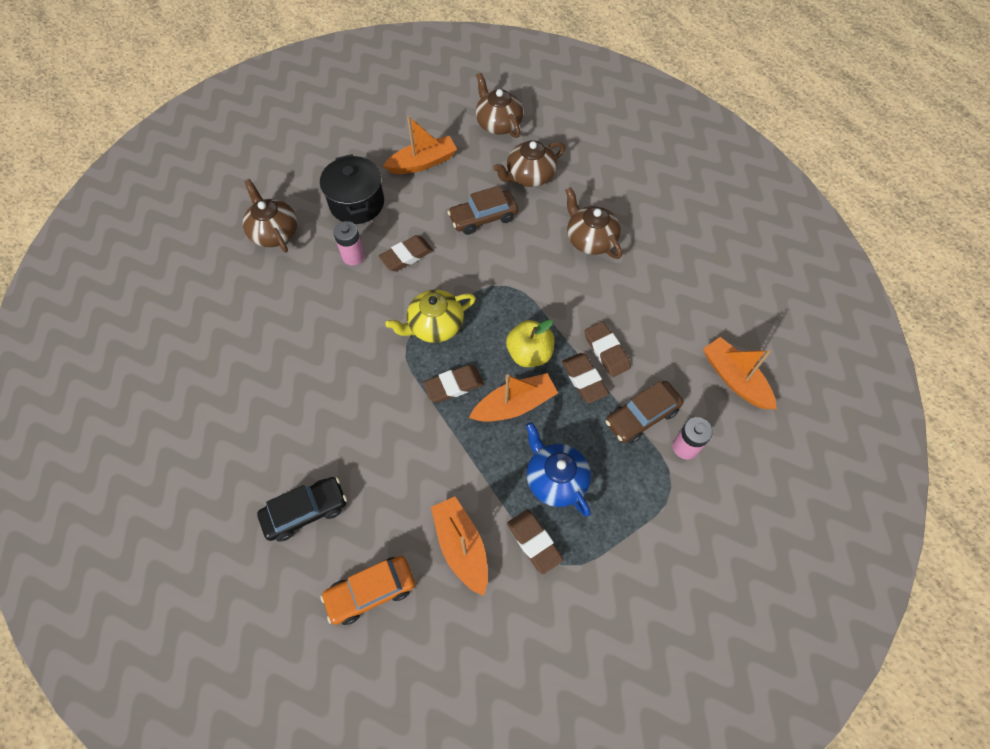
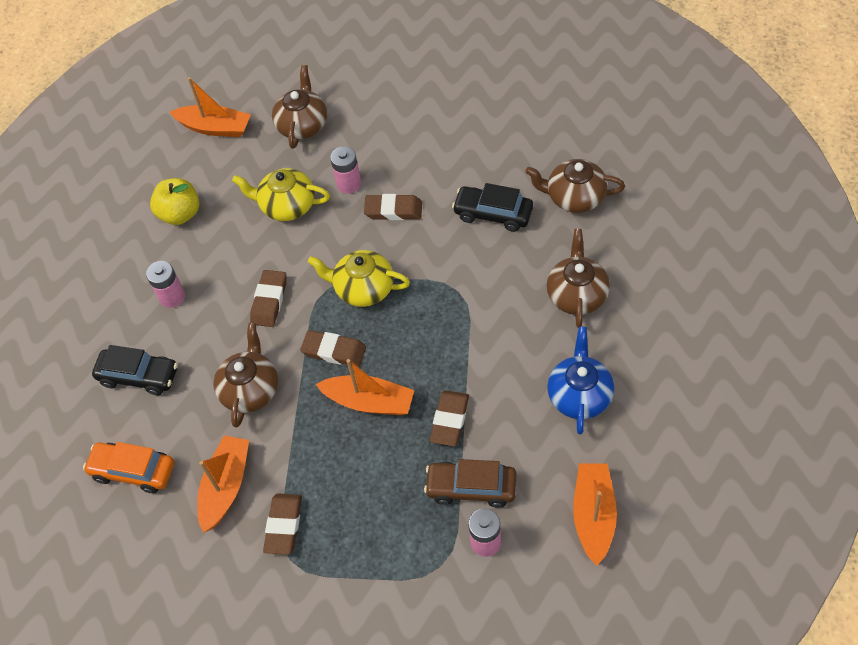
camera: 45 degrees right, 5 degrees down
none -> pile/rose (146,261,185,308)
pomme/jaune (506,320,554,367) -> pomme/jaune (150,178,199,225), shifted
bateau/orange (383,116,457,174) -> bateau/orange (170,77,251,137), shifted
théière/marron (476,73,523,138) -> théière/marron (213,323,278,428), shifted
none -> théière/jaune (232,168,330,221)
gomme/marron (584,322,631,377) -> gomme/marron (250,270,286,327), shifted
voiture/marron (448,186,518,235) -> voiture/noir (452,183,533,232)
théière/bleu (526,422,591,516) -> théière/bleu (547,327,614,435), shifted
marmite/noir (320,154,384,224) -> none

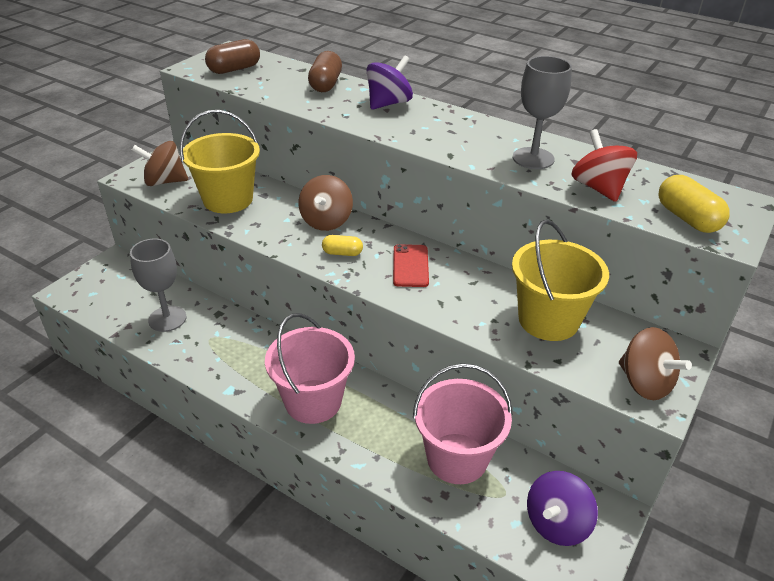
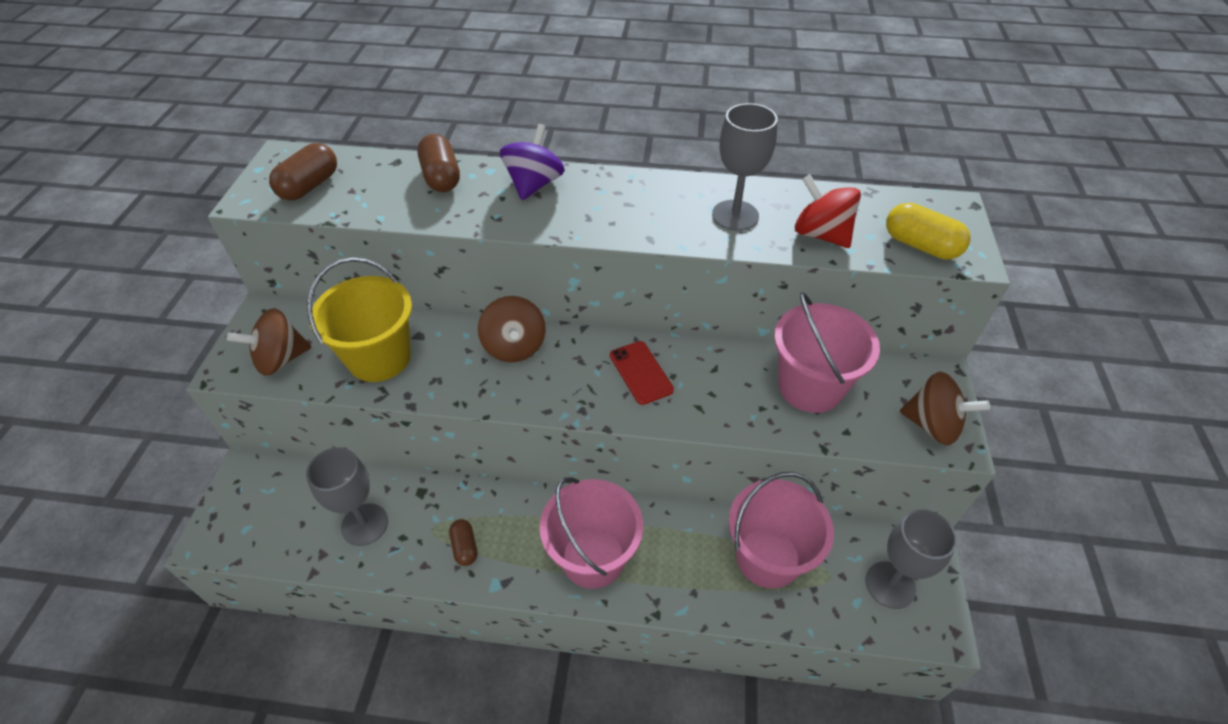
camera: 25 degrees left, 10 degrees up
none -> gélule/marron (449,519,477,566)
seau/jaune (512,219,609,341) -> seau/rose (774,292,880,413)
toupie/violet (527,471,598,546) -> verre à pied/gris (866,509,957,609)
gélule/jaune (322,235,363,256) -> none

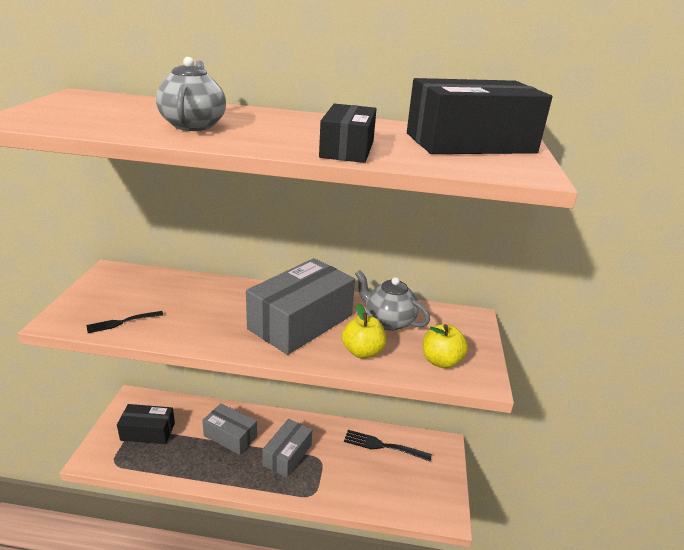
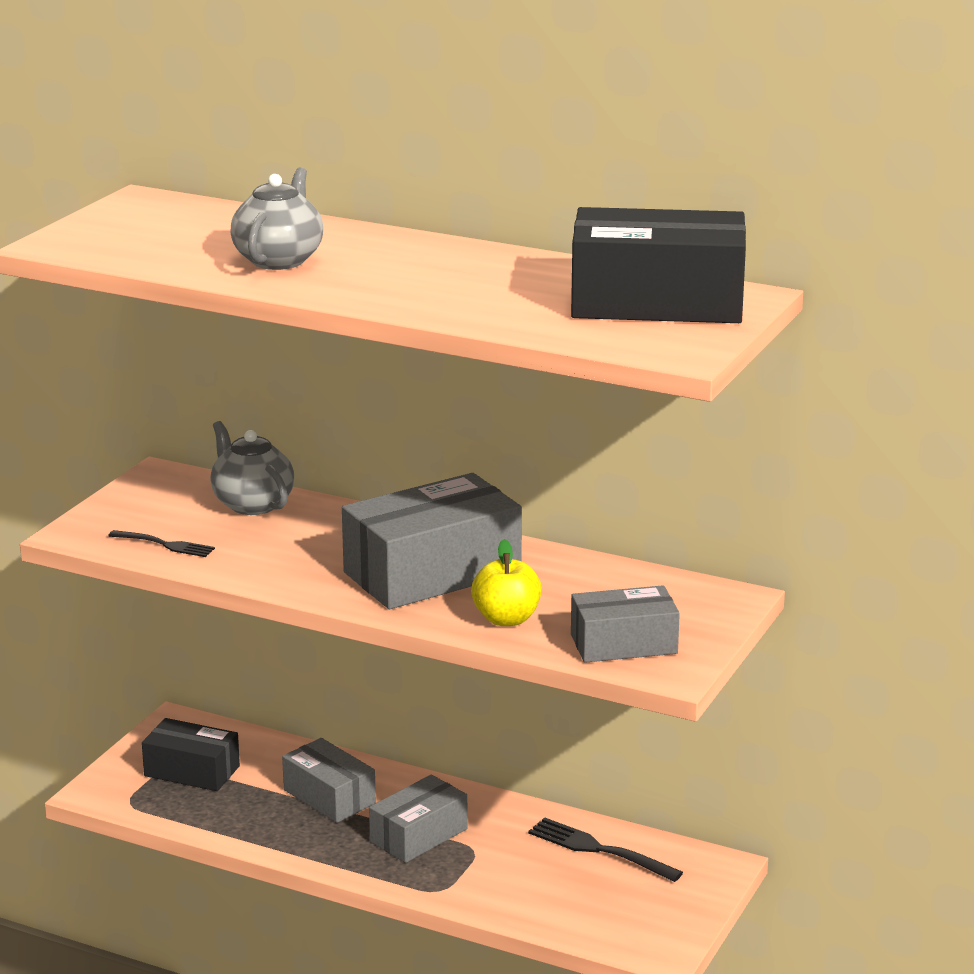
camera: 20 degrees right, 5 degrees down
fourchette/noir (86,311,163,333) -> fourchette/noir (108,530,215,557), 150 degrees counterclockwise
théière/gris (355,270,430,331) -> théière/gris (210,421,294,515), shifted
pomme/jaune (423,324,468,368) -> boîte/gris (571,585,680,663)
boîte/noir (319,103,377,163) -> none

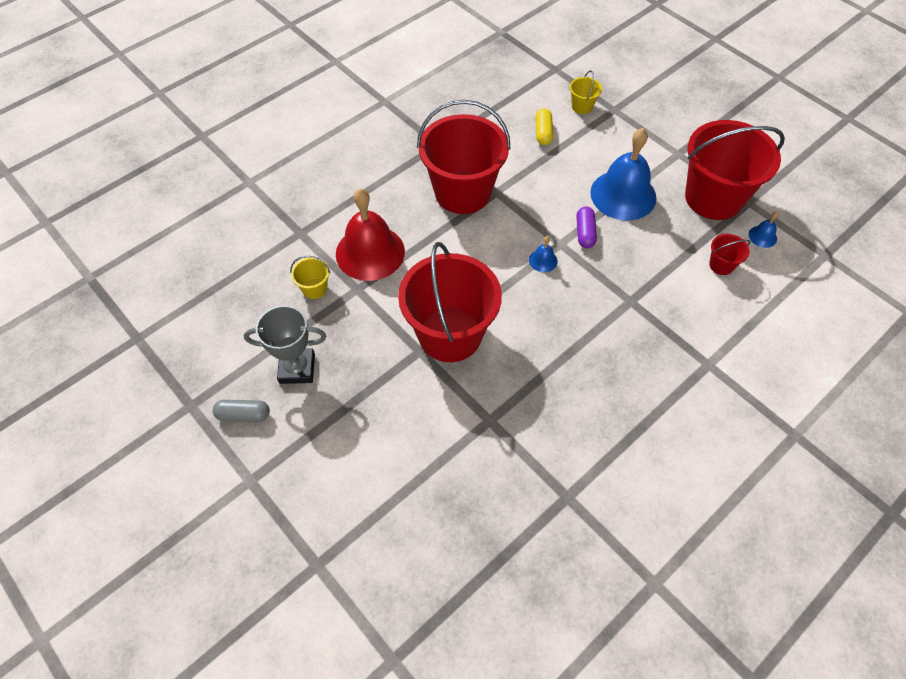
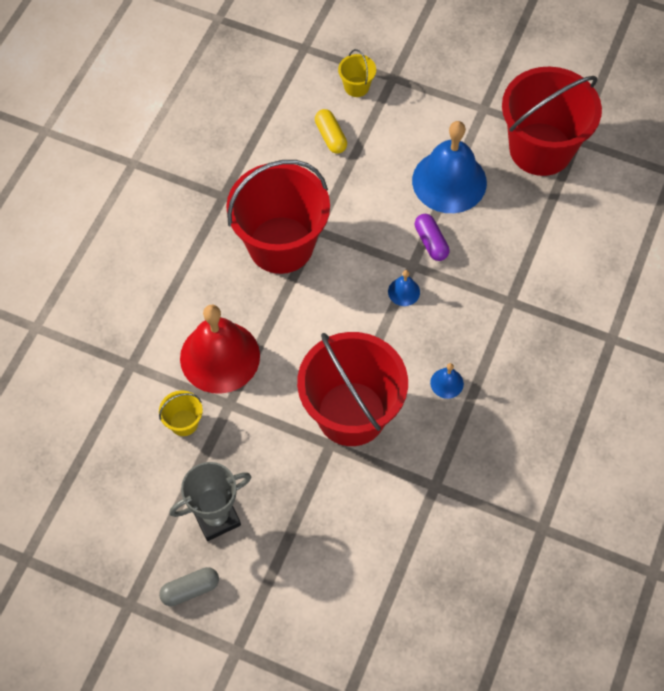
camera: 25 degrees left, 5 degrees up
cloche/bleu (749,212,779,248) -> cloche/bleu (430,363,464,399), shifted
seau/rouge (709,234,750,275) -> none

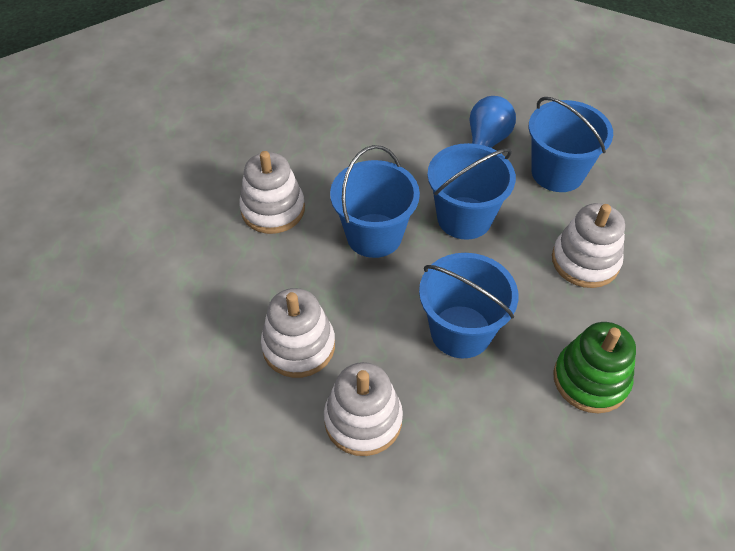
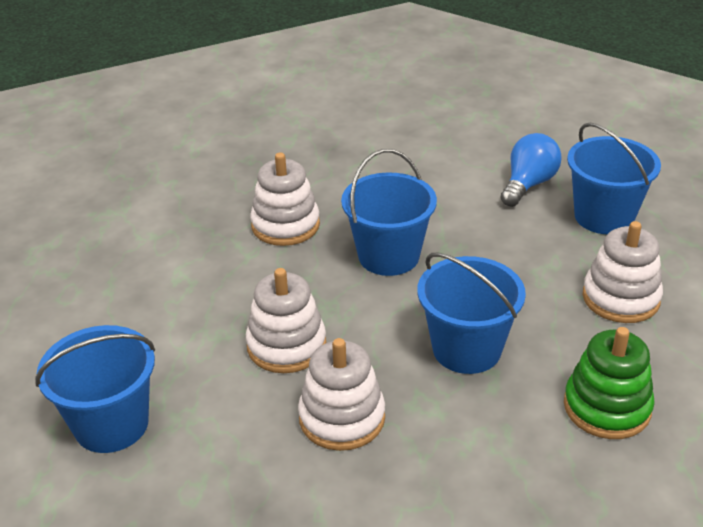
camera: 10 degrees right, 15 degrees down
seau/bleu (427,143,516,240) -> seau/bleu (35,325,155,453), shifted

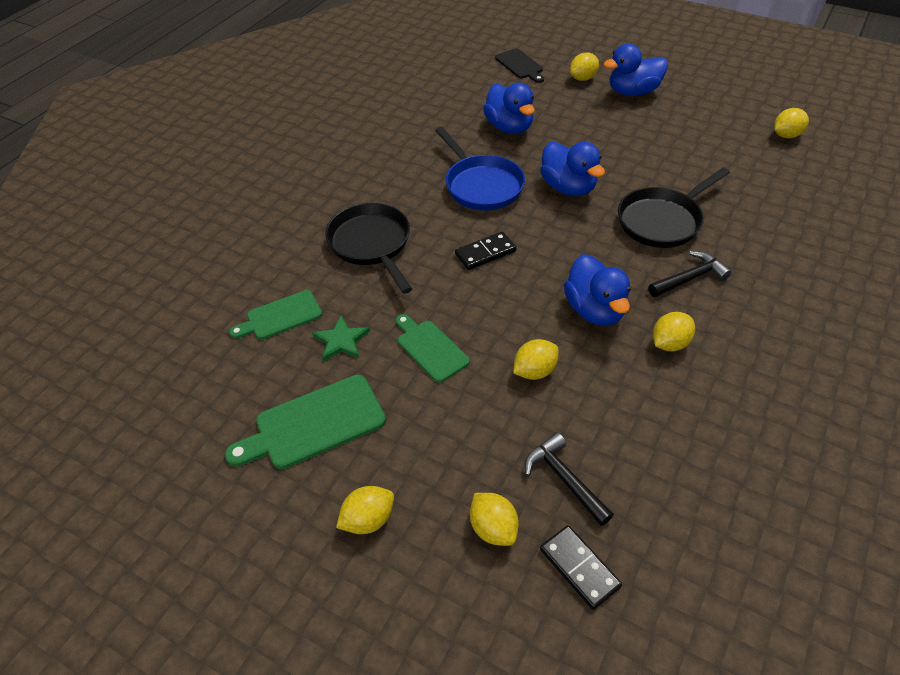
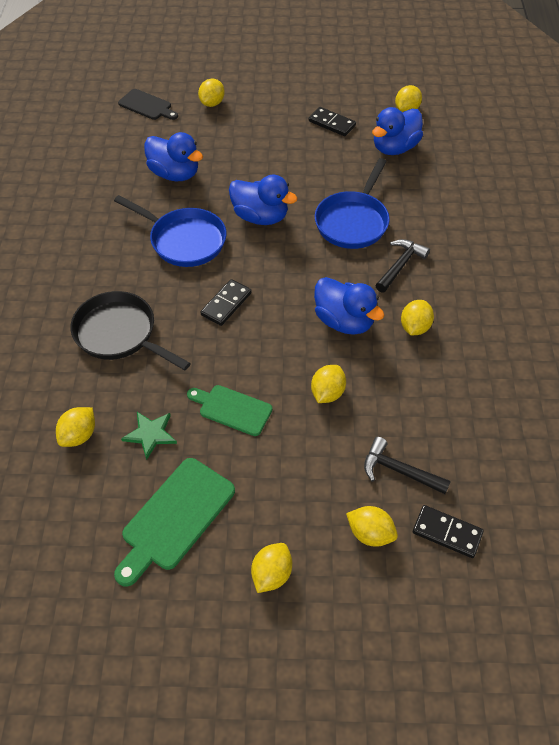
camera: 30 degrees left, 5 degrees up
planche à découper/vert (229,290,322,340) -> citron/jaune (56,407,95,447)
none -> domino/noir (309,107,356,136)
poêle/noir (618,167,730,248) -> poêle/bleu (315,158,390,249)
canard/bleu (603,44,668,96) -> canard/bleu (372,107,423,155), shifted

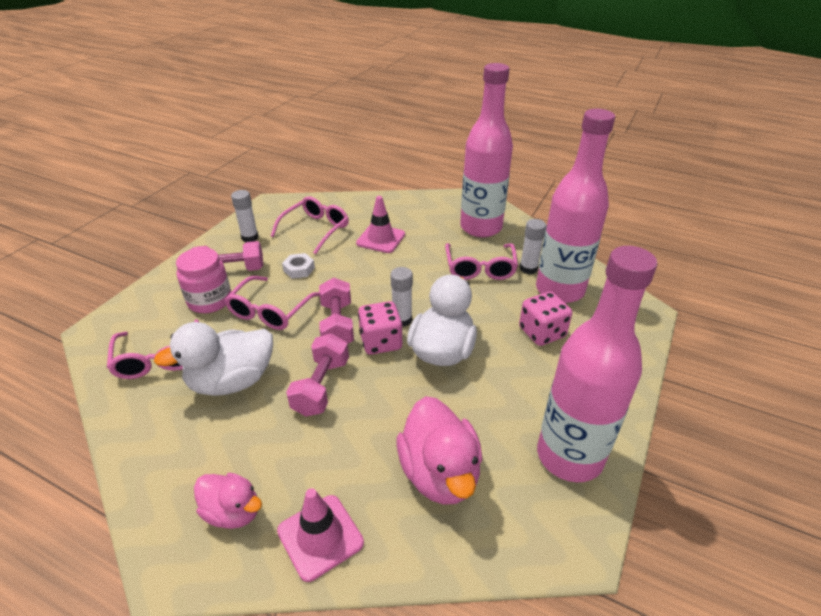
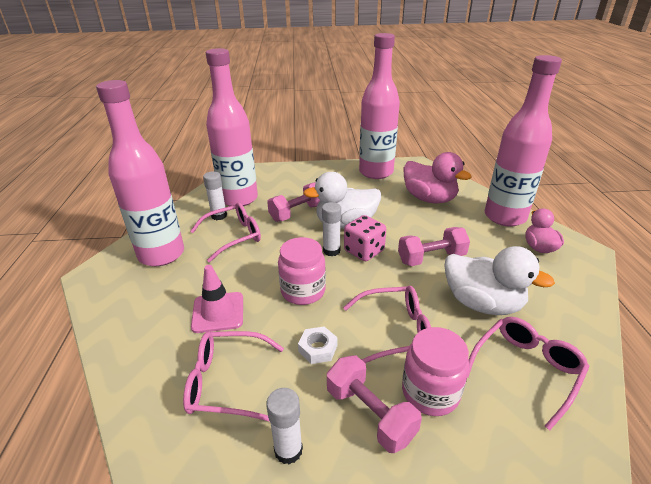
camera: 120 degrees left, 5 degrees down
haltère/rose (319,277,354,344) -> haltère/rose (267,182,320,222), shifted
none -> bocal/rose (278,237,326,305)
canard/rose (397,396,482,505) -> canard/rose (404,152,472,203), 90 degrees clockwise
cône de chantier/rose (277,488,364,582) -> bouteille/rose (485,55,562,226)
dé/rose (519,291,572,346) -> none

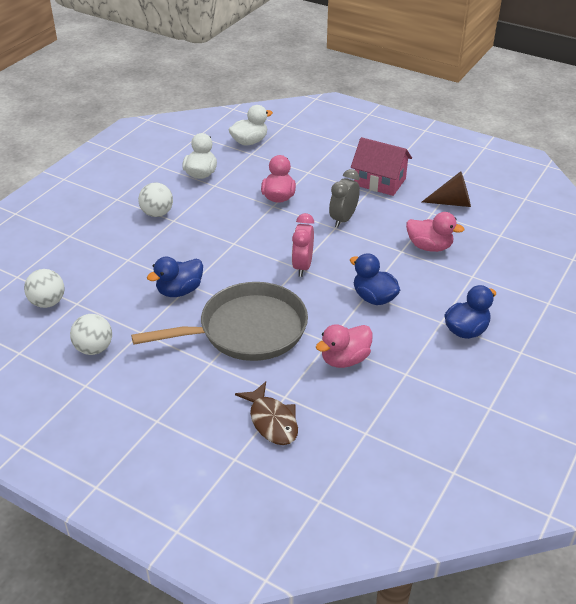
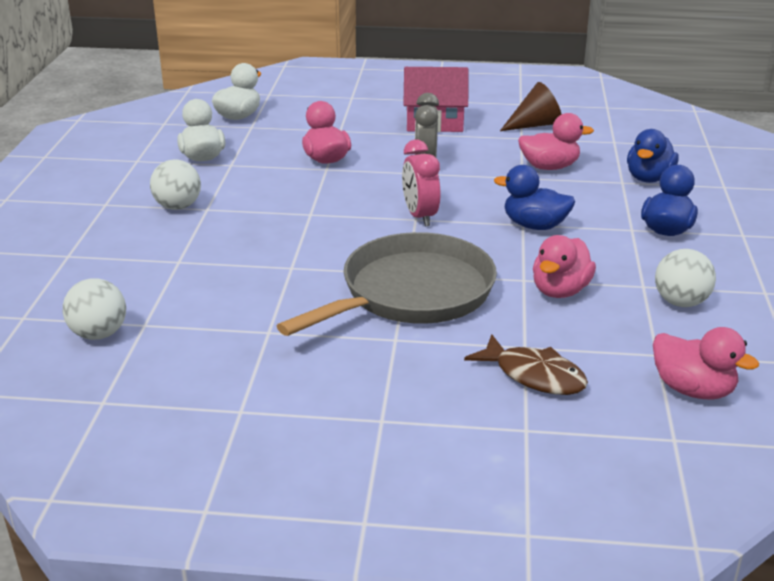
camera: 25 degrees left, 10 degrees down
canard/bleu (147,257,203,297) -> canard/bleu (627,129,679,183), shifted
none -> canard/rose (653,327,759,400)
balle/blanc (70,314,112,355) -> balle/blanc (655,249,716,307), shifted

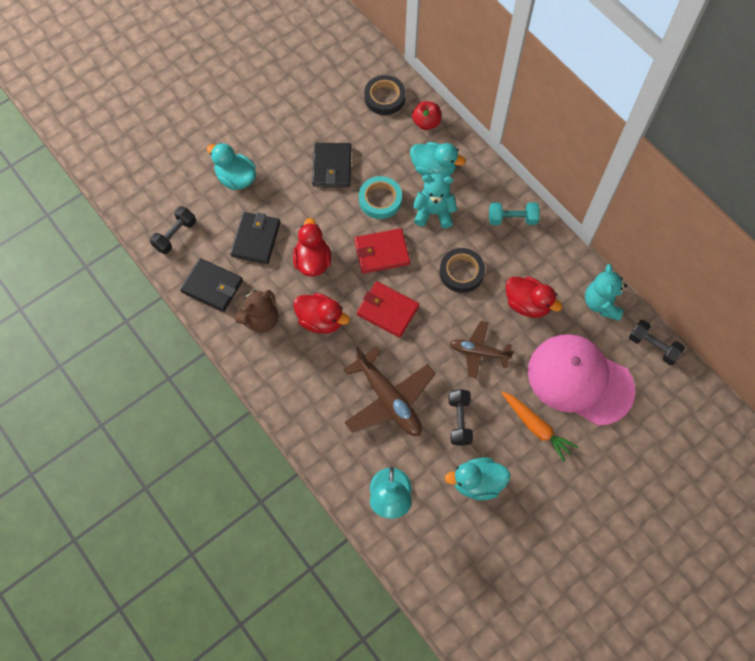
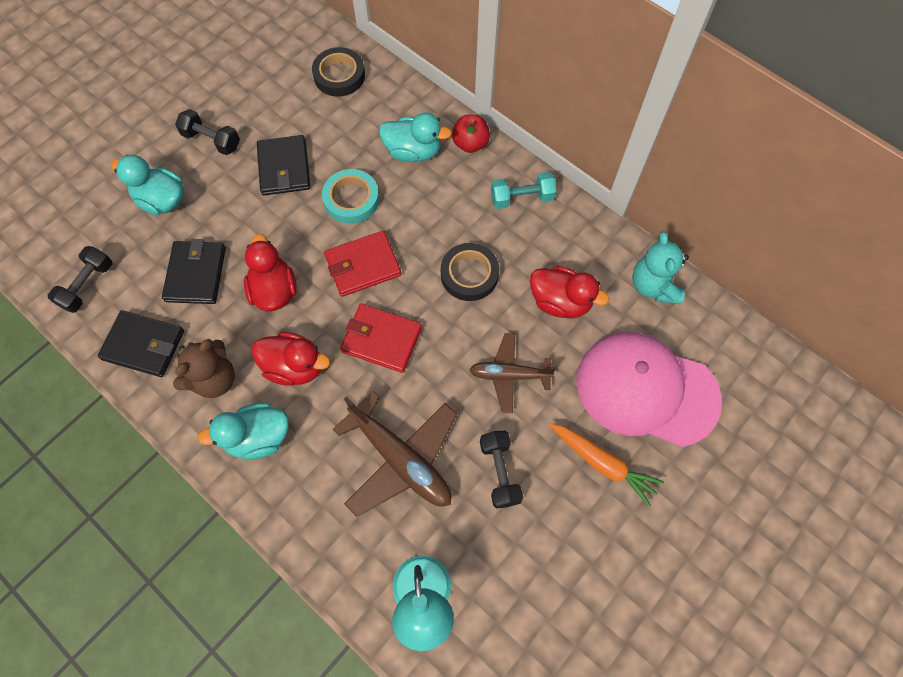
camera: 10 degrees left, 0 degrees up
haltère/noir (629,320,685,365) -> haltère/noir (175,109,240,155), shifted
canard/turquoise (445,458,510,500) -> canard/turquoise (198,403,289,460), shifted
pomme/rouge (412,101,441,130) -> pomme/rouge (452,115,490,153), shifted
ours en peluche/turquoise (412,173,457,228) -> none

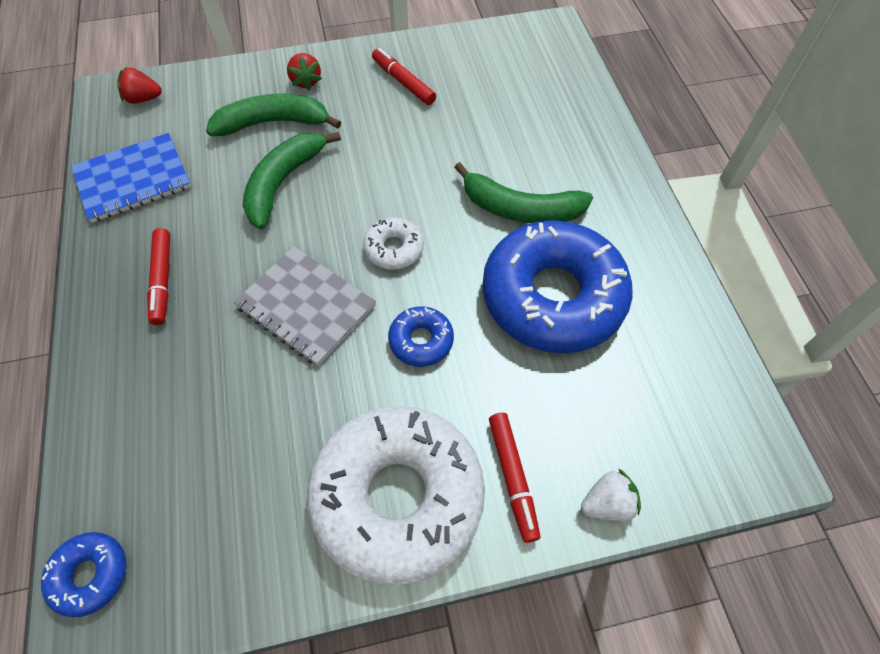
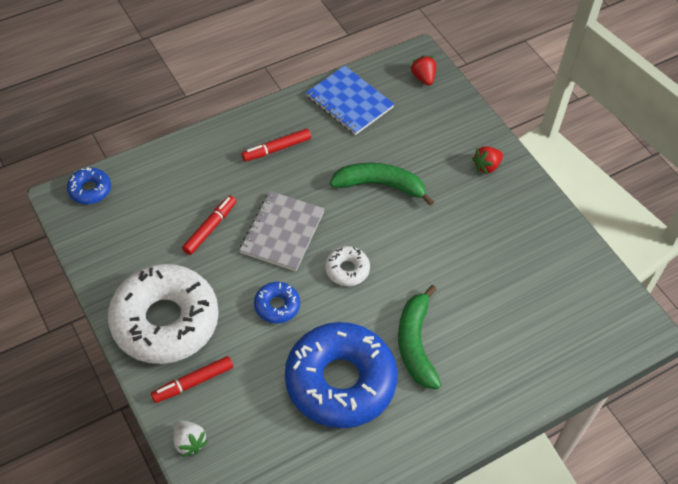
camera: 70 degrees right, 5 degrees down
feutre/rouge (372,48,436,105) -> feutre/rouge (182,196,236,255), shifted
banane/vert (206,94,341,136) -> none

